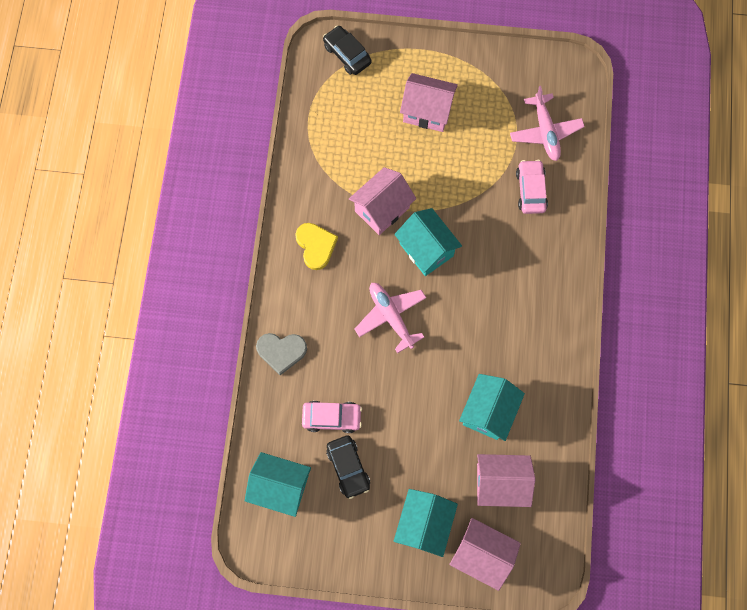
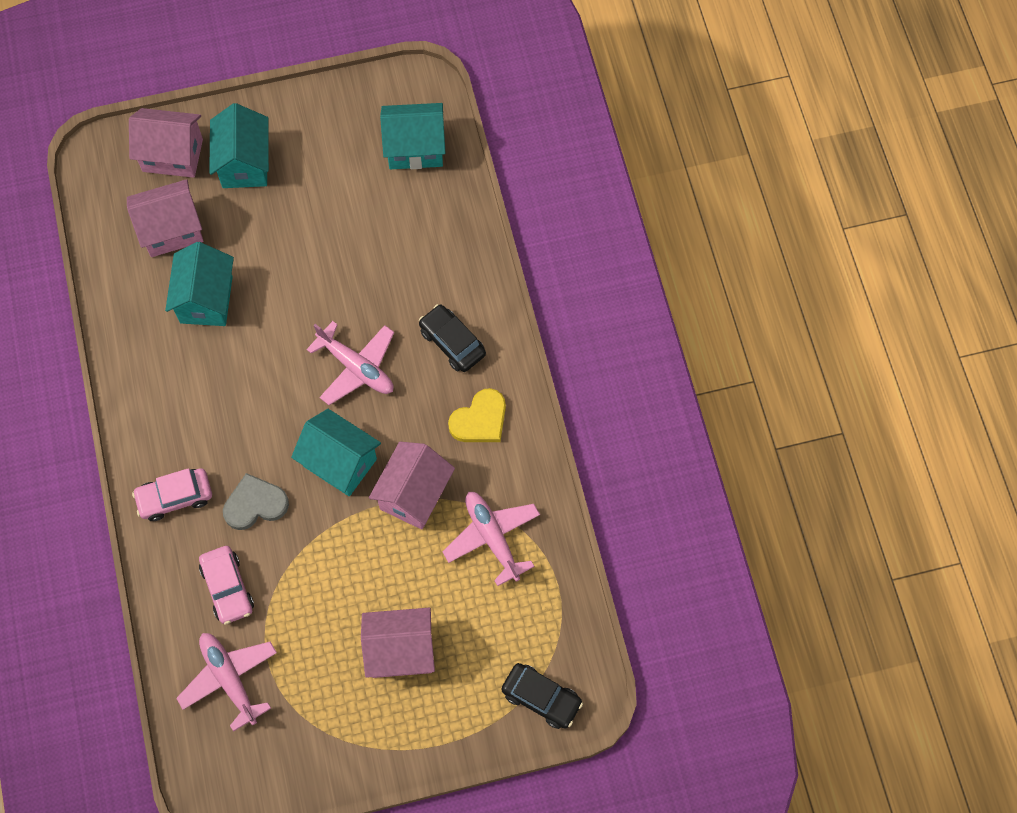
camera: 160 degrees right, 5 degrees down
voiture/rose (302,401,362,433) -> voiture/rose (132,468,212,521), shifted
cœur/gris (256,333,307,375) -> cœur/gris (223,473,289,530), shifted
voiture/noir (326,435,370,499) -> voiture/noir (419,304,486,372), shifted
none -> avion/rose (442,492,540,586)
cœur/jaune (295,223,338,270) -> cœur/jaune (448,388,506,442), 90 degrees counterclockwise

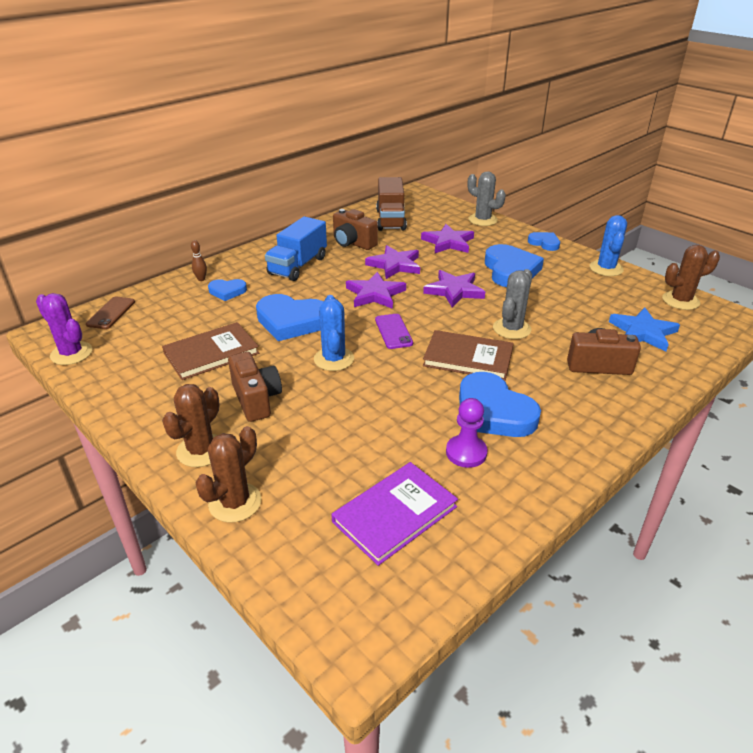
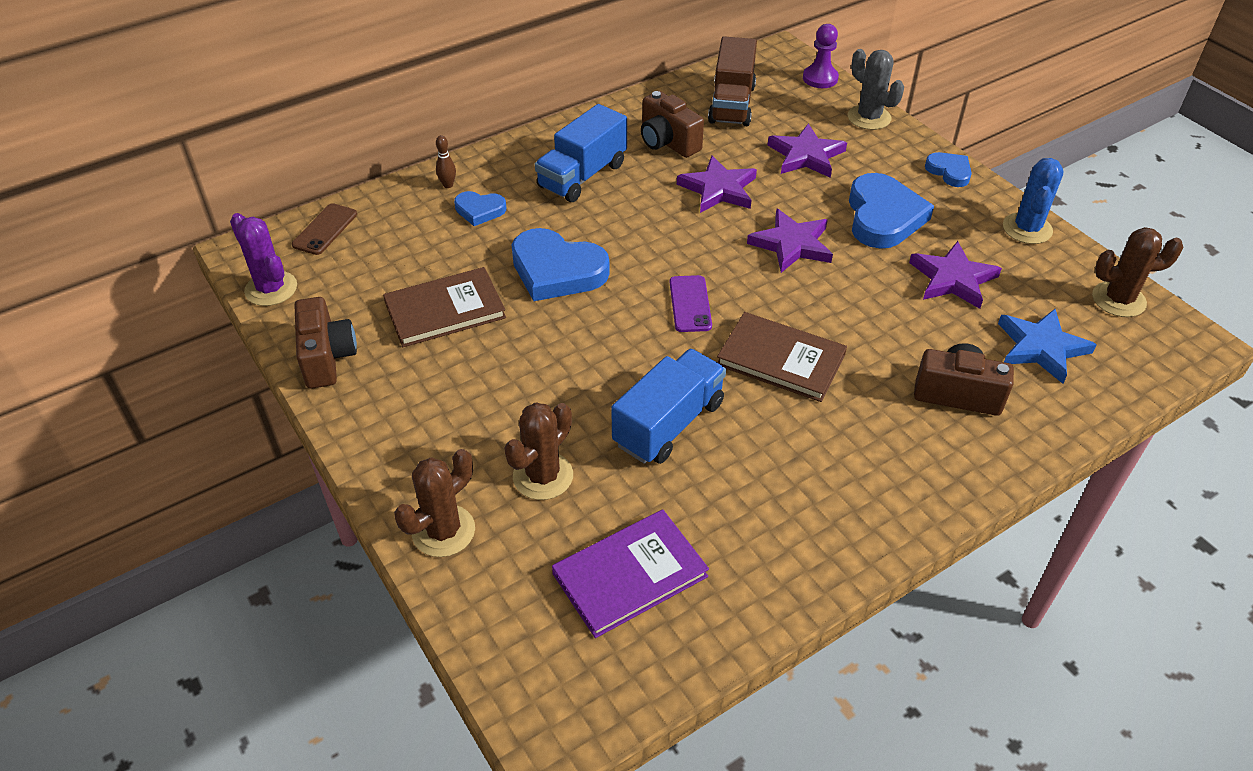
camera: 10 degrees right, 10 degrees up
appareil photo/marron (228,352,282,422) -> appareil photo/marron (294,297,357,389), shifted
cactus/marron (162,384,220,467) -> cactus/marron (504,402,573,500), shifted
none -> camion/bleu (611,349,726,464)
pion/violet (446,398,488,468) -> pion/violet (803,24,839,88), shifted
étoile/violet (346,272,406,309) -> étoile/violet (909,241,1002,309), shifted
cactus/bleu (314,295,354,371) -> none
cœur/bleu (459,372,541,437) -> none
cactus/gris (493,269,532,339) -> none

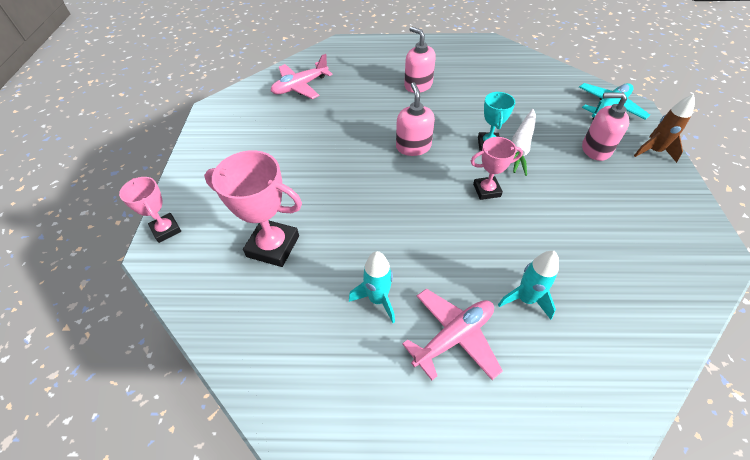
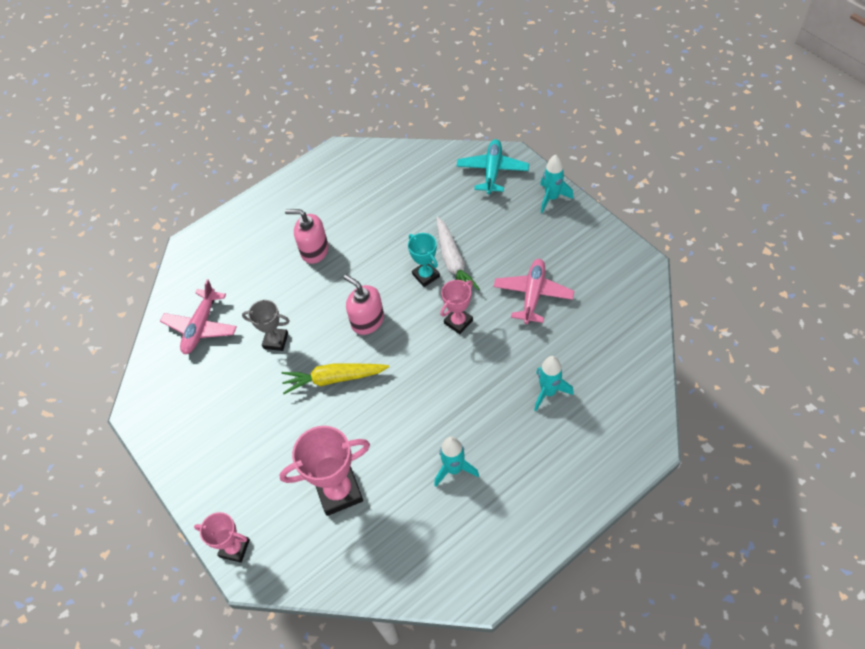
camera: 35 degrees left, 5 degrees up
none -> trophée/gris (242,300,289,351)
none -> carotte/jaune (282,363,389,394)
avion/rose (402,289,503,380) -> avion/rose (493,259,574,324), shifted
fusée/marron (634,94,695,163) -> fusée/turquoise (540,154,574,213)
distributeur de savon/rose (582,92,629,161) -> none

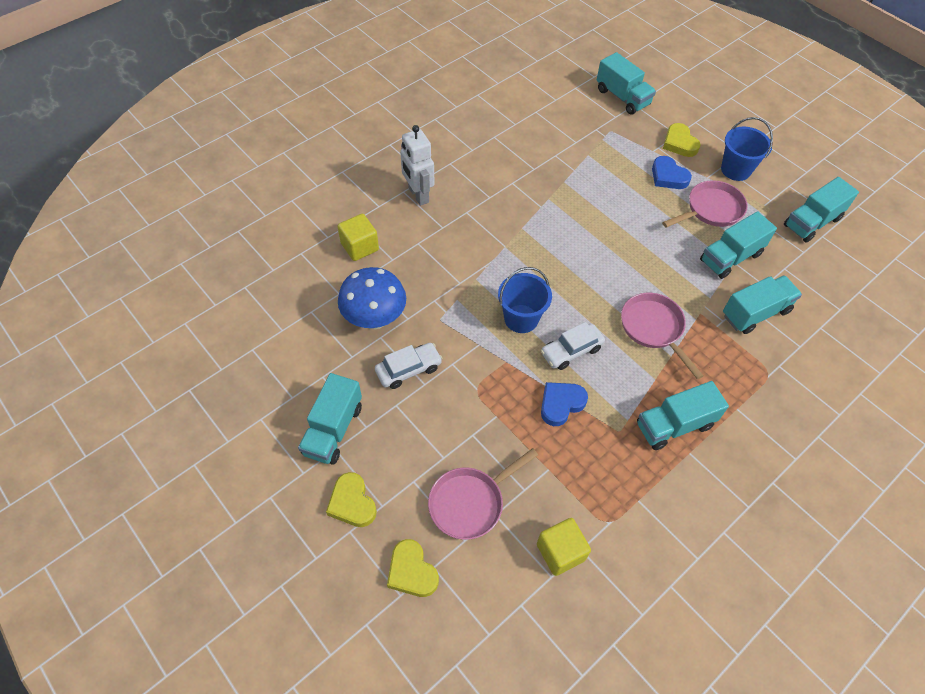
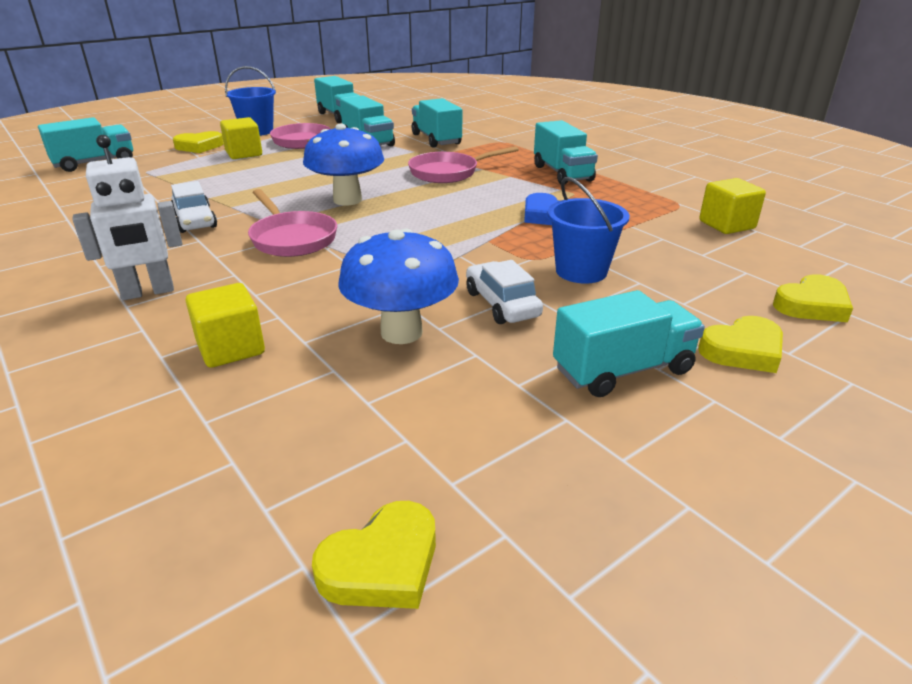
camera: 85 degrees left, 25 degrees down
voiture/blanc (541,322,605,370) -> voiture/blanc (171,181,217,233), shifted
cœur/bleu (652,156,692,189) -> cube/jaune (220,117,262,159)
poêle/rose (428,448,538,540) -> poêle/rose (248,189,337,257), shifted
none -> champignon/bleu (303,124,384,206)
none -> cœur/jaune (312,501,436,609)
seau/bleu (498,267,552,333) -> seau/bleu (548,177,630,284), shifted
camion/turquoise (298,373,362,465) -> camion/turquoise (553,290,705,397), 45 degrees counterclockwise

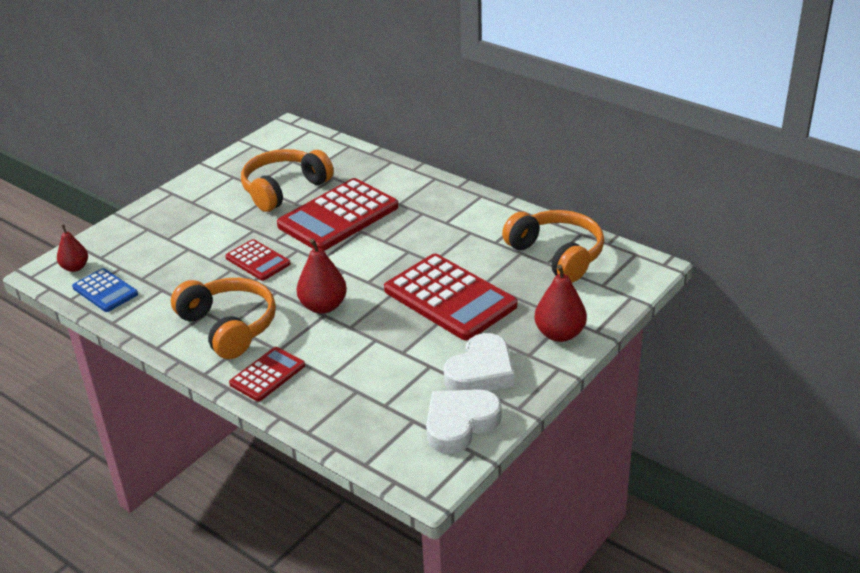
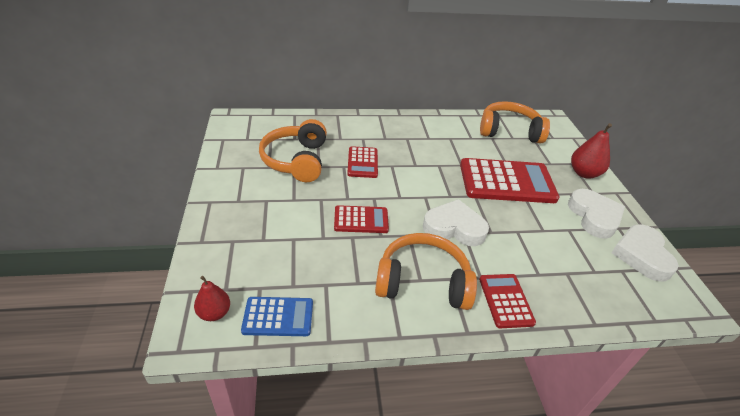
camera: 50 degrees left, 5 degrees up
calculatrice/rouge (277,178,398,251) -> calculatrice/rouge (347,146,378,178), x0.53
poire/rouge (297,239,347,314) -> cœur/blanc (423,199,489,246)

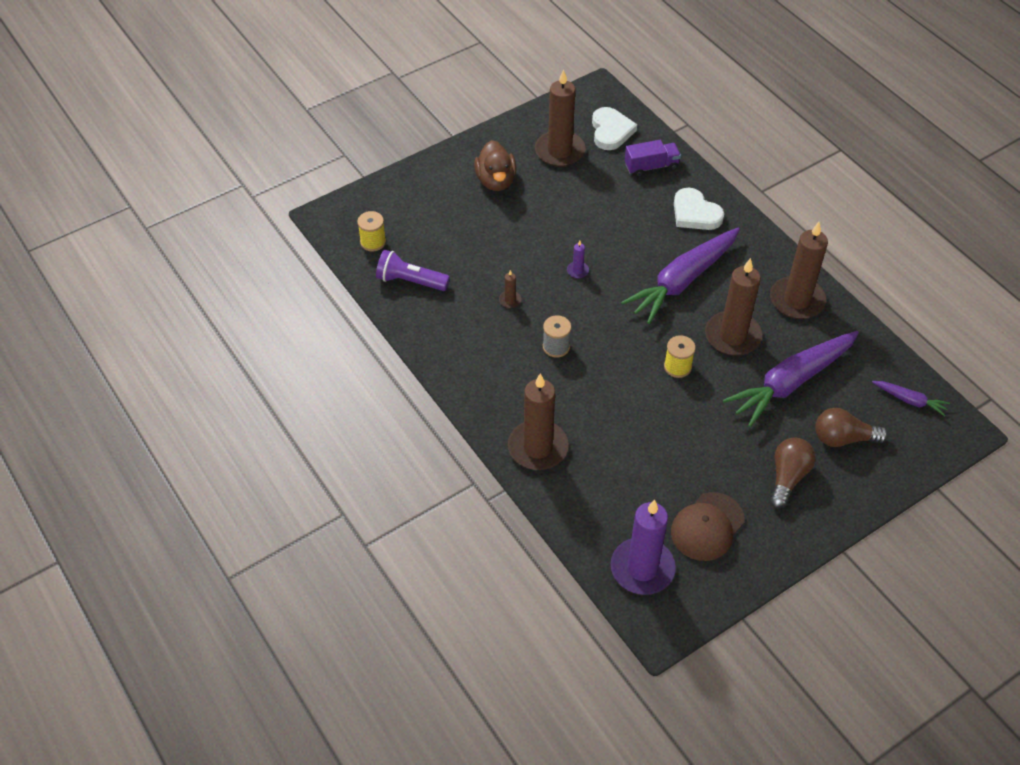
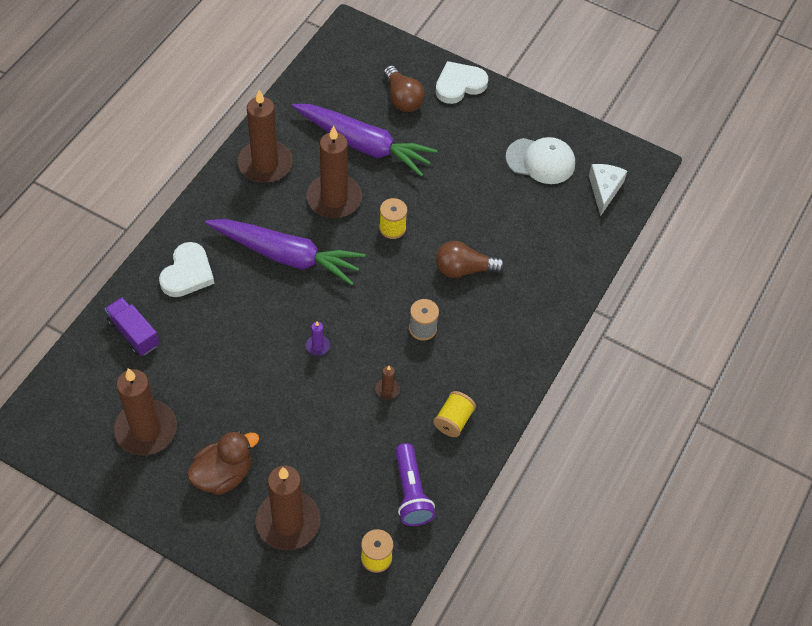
camera: 120 degrees left, 5 degrees up
bougie/marron (508,373,569,470) -> bougie/marron (256,466,321,550), shifted
none -> bobine/jaune (433,391,476,437)
cœur/blanc (592,107,637,150) -> cœur/blanc (435,61,488,104), shifted
ampoule/marron (770,437,815,508) -> ampoule/marron (436,241,505,278), shifted
casquette/marron (671,492,745,561) -> casquette/blanc (506,137,575,184)
bougie/violet (611,500,676,595) -> fromage/blanc (589,164,627,216)
carotte/violet (872,381,950,416) -> none

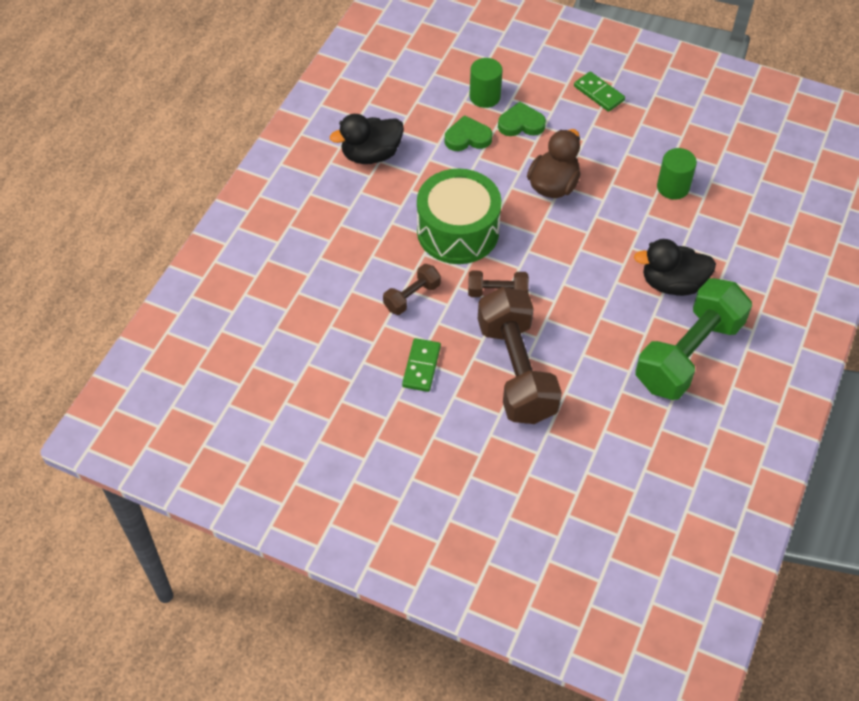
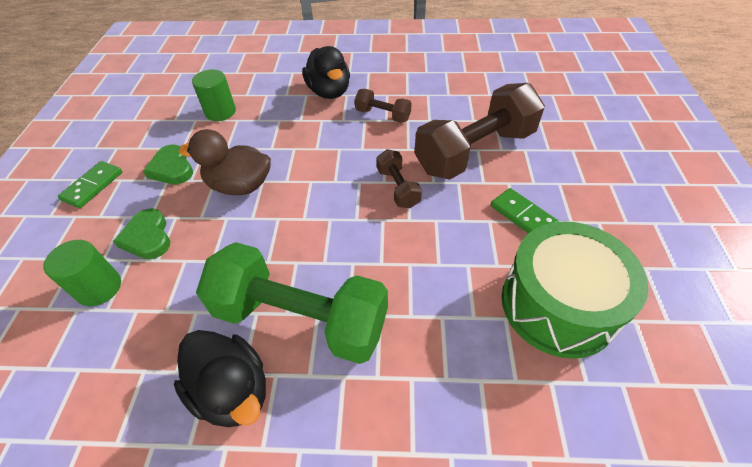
camera: 110 degrees left, 5 degrees down
cœur/vert (445,115,492,151) -> cœur/vert (143,145,193,184), shifted
haltère/vert (635,278,752,400) -> haltère/vert (196,242,388,364), shifted
haltère/marron (383,264,441,315) -> haltère/marron (355,89,412,123), shifted
domino/vert (402,338,441,392) -> domino/vert (491,188,559,234), 60 degrees clockwise
tambour/vert (417,168,502,264) -> tambour/vert (502,221,648,359), shifted

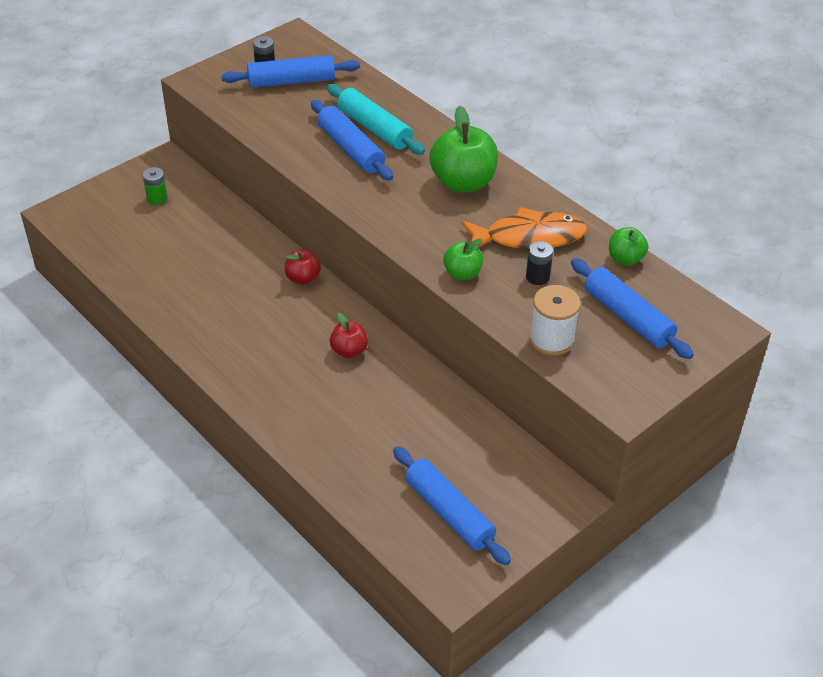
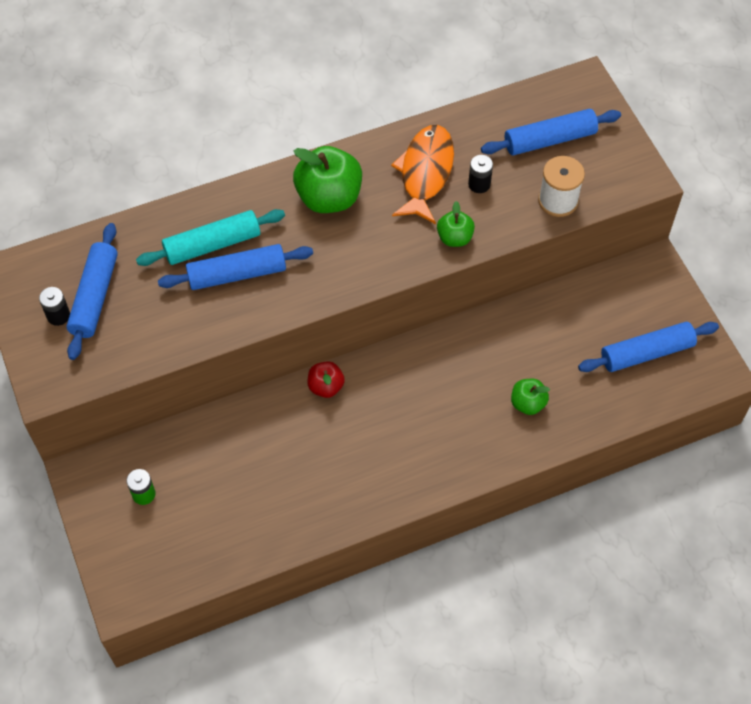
camera: 70 degrees left, 15 degrees up
pomme/vert (609,227,648,266) -> pomme/vert (511,379,550,415), shifted
pomme/rouge (330,313,368,358) -> none

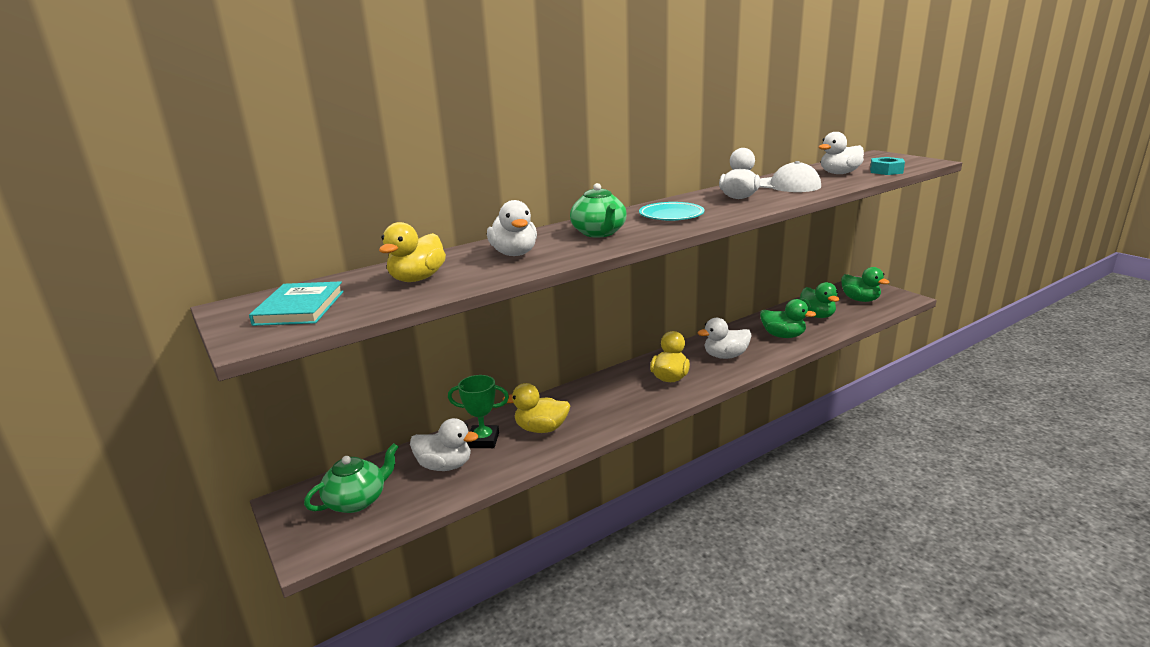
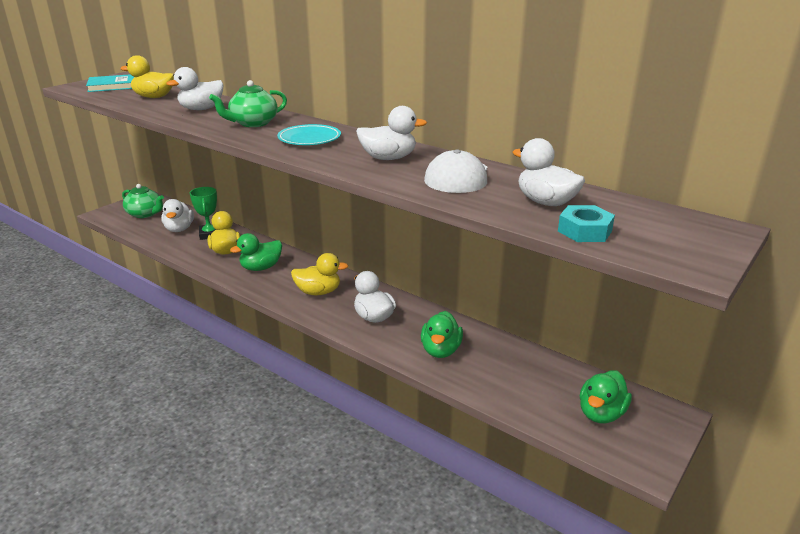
camera: 70 degrees right, 5 degrees up
canard/vert (800,282,839,318) -> canard/vert (230,233,282,271), shifted

